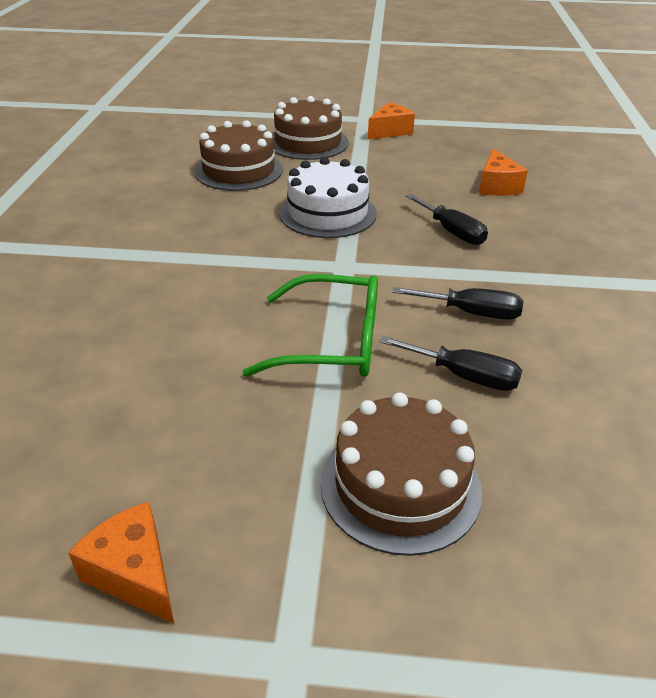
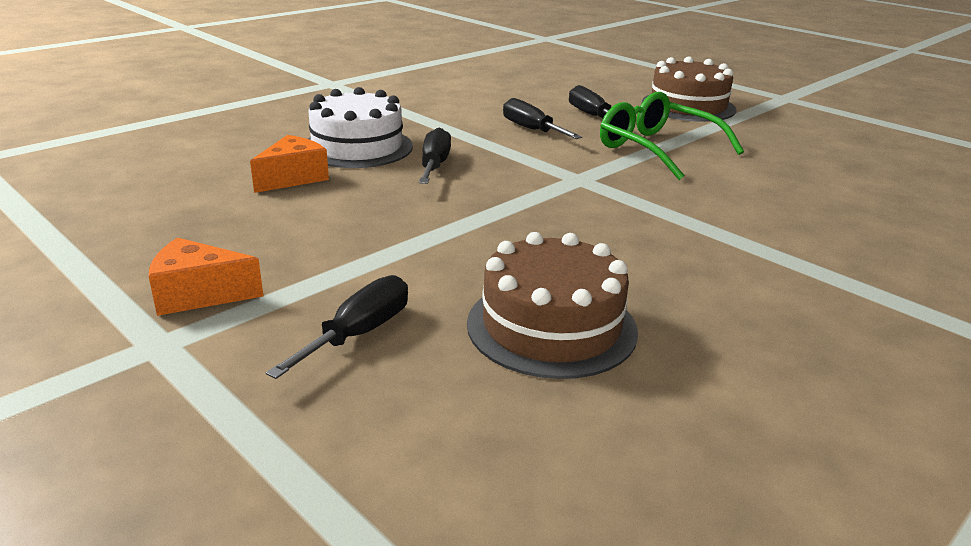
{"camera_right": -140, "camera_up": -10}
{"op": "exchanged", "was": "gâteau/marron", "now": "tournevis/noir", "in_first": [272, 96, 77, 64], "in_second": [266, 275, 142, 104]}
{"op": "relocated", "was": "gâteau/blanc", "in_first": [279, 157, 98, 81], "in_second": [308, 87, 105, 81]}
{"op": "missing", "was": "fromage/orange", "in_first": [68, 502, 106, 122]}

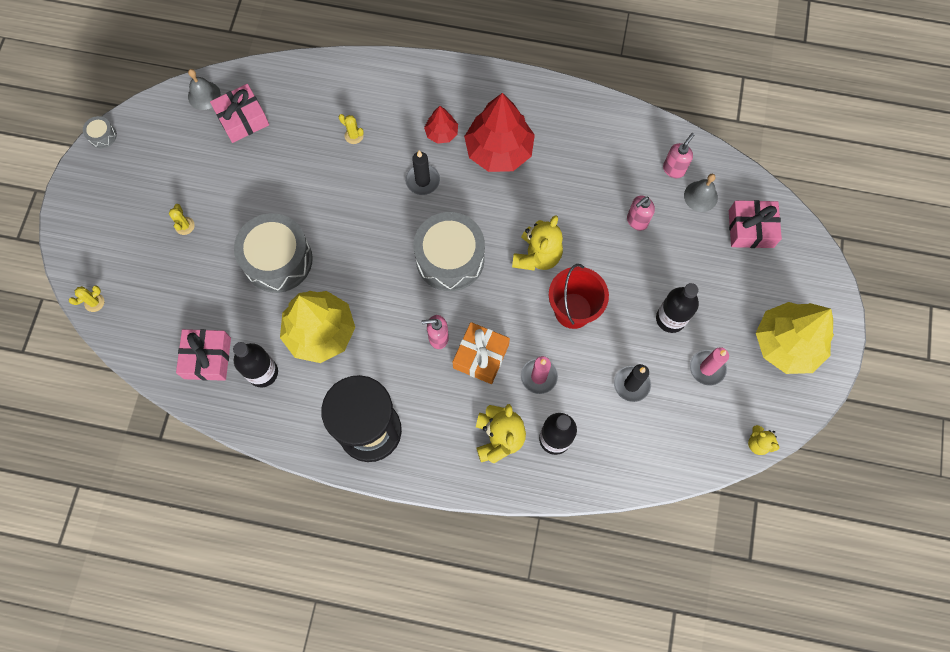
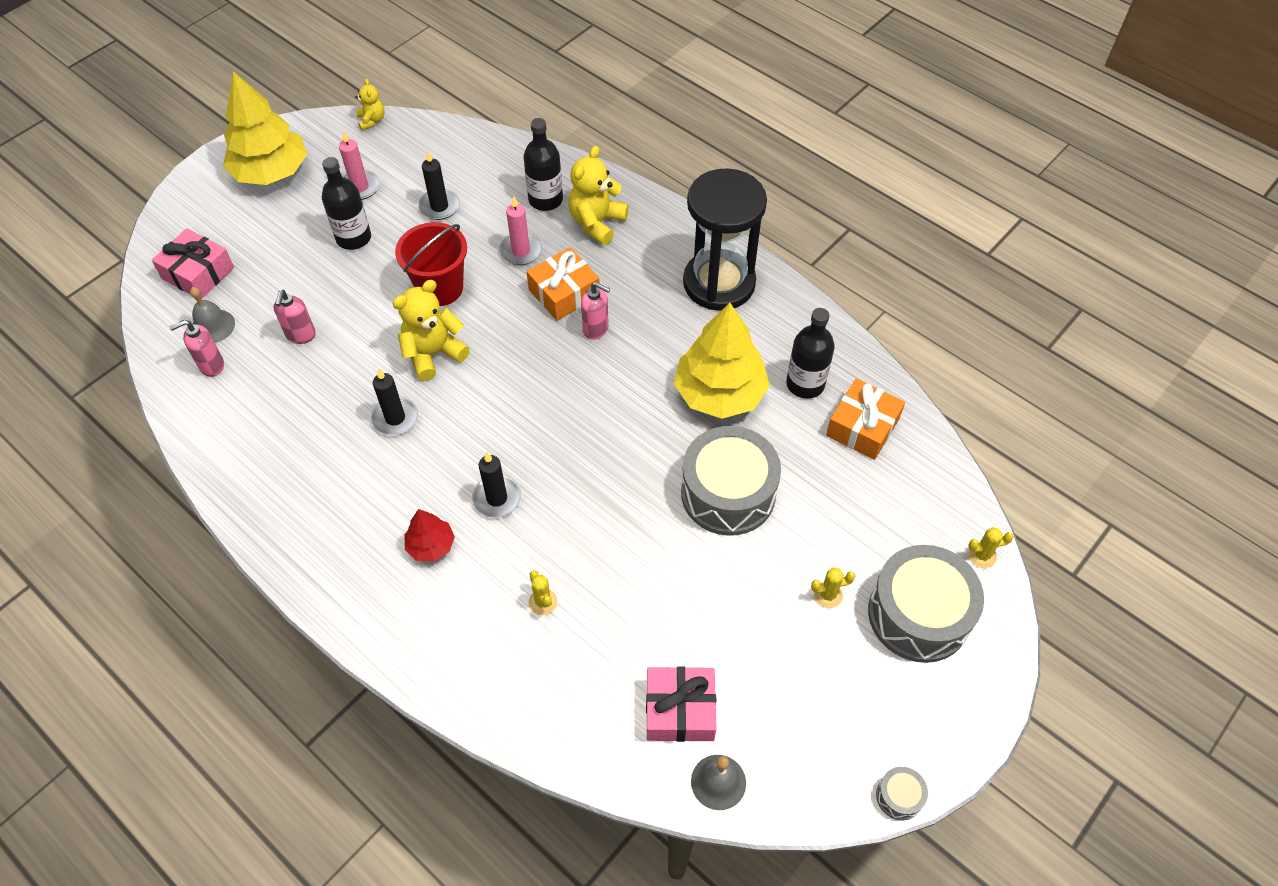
{"camera_right": -150, "camera_up": -15}
{"op": "missing", "was": "arbre/rouge", "in_first": [464, 93, 71, 79]}
{"op": "spun", "was": "distributeur de savon/rose", "in_first": [627, 196, 28, 35], "in_second": [273, 290, 43, 54], "clockwise": 105}
{"op": "spun", "was": "cactus/jaune", "in_first": [169, 204, 26, 31], "in_second": [811, 567, 44, 41], "clockwise": 60}
{"op": "relocated", "was": "tambour/gris", "in_first": [413, 212, 72, 79], "in_second": [868, 545, 116, 118]}
{"op": "colour", "was": "cadeau/rose", "now": "cadeau/orange", "in_first": [176, 329, 55, 52], "in_second": [826, 378, 79, 82]}
{"op": "appeared", "now": "bougie/noir", "in_second": [371, 368, 47, 67]}

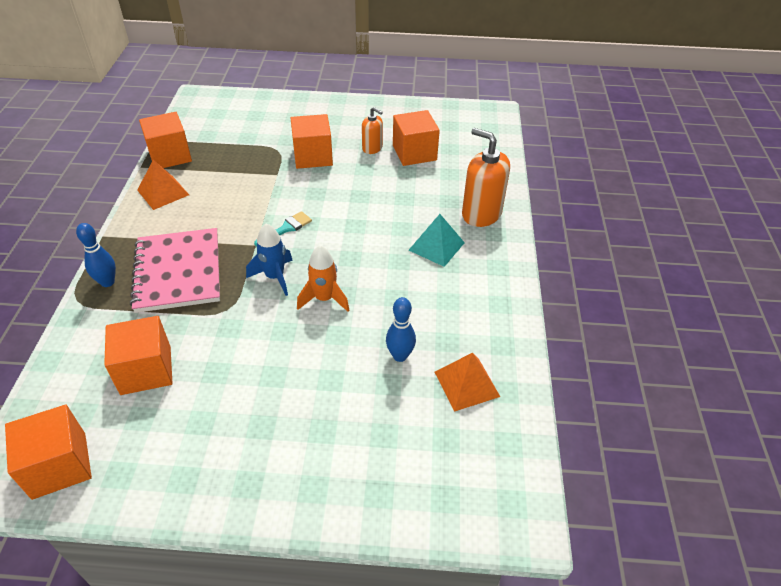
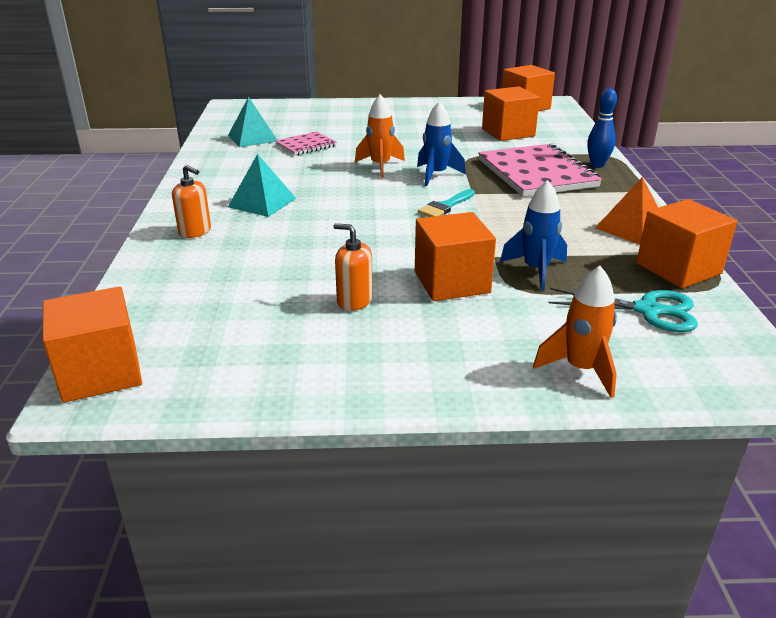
{"camera_right": 175, "camera_up": -15}
{"op": "relocated", "was": "cube/orange", "in_first": [393, 110, 47, 56], "in_second": [43, 286, 99, 117]}
{"op": "size", "was": "distributeur de savon/orange", "in_first": [462, 128, 48, 99], "in_second": [172, 165, 39, 73], "ratio": 0.56}
{"op": "exchanged", "was": "quille/bleu", "now": "carnet/rose", "in_first": [386, 297, 30, 65], "in_second": [275, 132, 62, 23]}
{"op": "colour", "was": "pyramide/orange", "now": "pyramide/turquoise", "in_first": [435, 353, 65, 59], "in_second": [228, 97, 49, 50]}
{"op": "appeared", "now": "fusée/bleu", "in_second": [500, 180, 67, 110]}
{"op": "appeared", "now": "fusée/orange", "in_second": [533, 266, 84, 132]}
{"op": "appeared", "now": "ciseaux/turquoise", "in_second": [548, 288, 150, 44]}

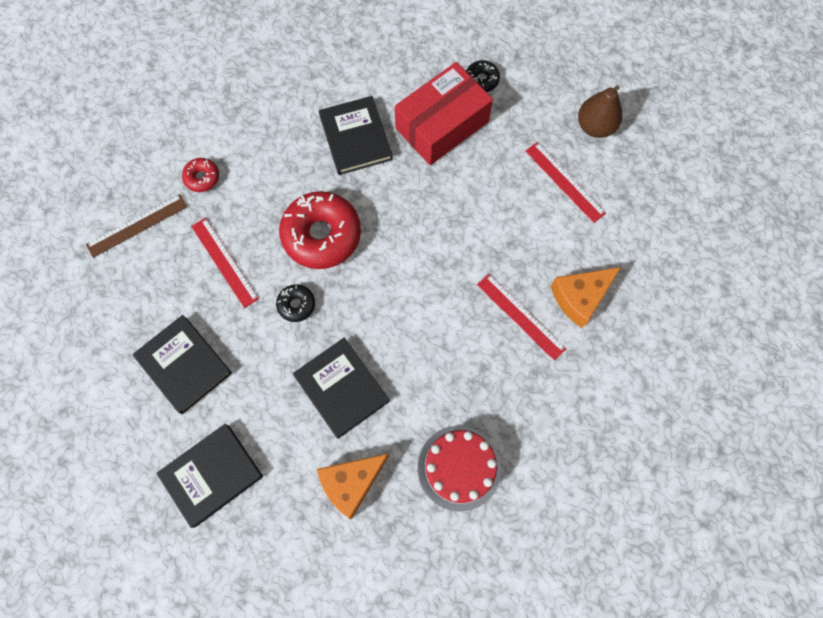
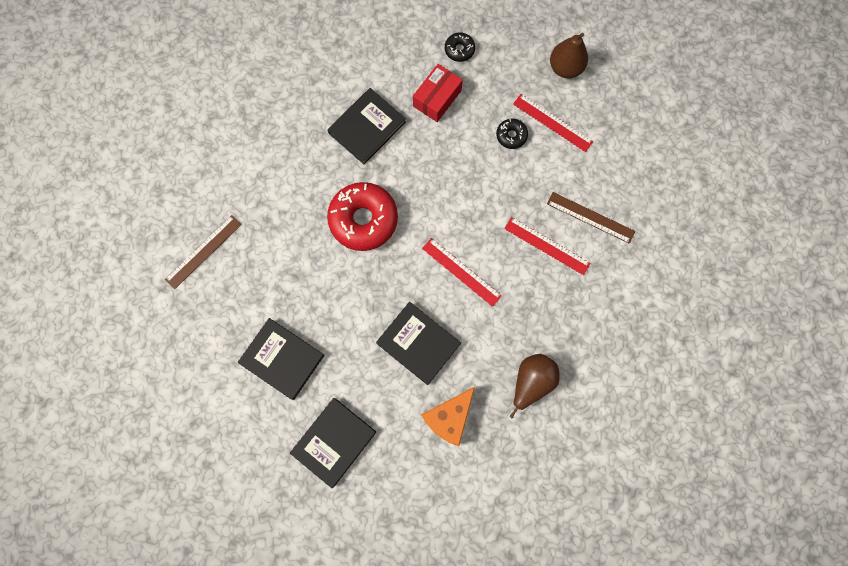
{"camera_right": -15, "camera_up": 5}
{"op": "size", "was": "boîte/rouge", "in_first": [395, 62, 98, 103], "in_second": [413, 64, 50, 58], "ratio": 0.63}
{"op": "spun", "was": "livre/noir", "in_first": [319, 96, 74, 79], "in_second": [328, 88, 78, 76], "clockwise": 75}
{"op": "missing", "was": "beignet/rouge", "in_first": [182, 158, 37, 34]}
{"op": "relocated", "was": "règle/rouge", "in_first": [191, 218, 68, 90], "in_second": [422, 238, 80, 69]}
{"op": "exchanged", "was": "fromage/orange", "now": "règle/marron", "in_first": [551, 267, 70, 61], "in_second": [547, 192, 88, 52]}
{"op": "relocated", "was": "beignet/noir", "in_first": [276, 284, 39, 38], "in_second": [496, 119, 32, 30]}
{"op": "exchanged", "was": "gâteau/rouge", "now": "poire/marron", "in_first": [418, 426, 83, 85], "in_second": [510, 354, 50, 65]}

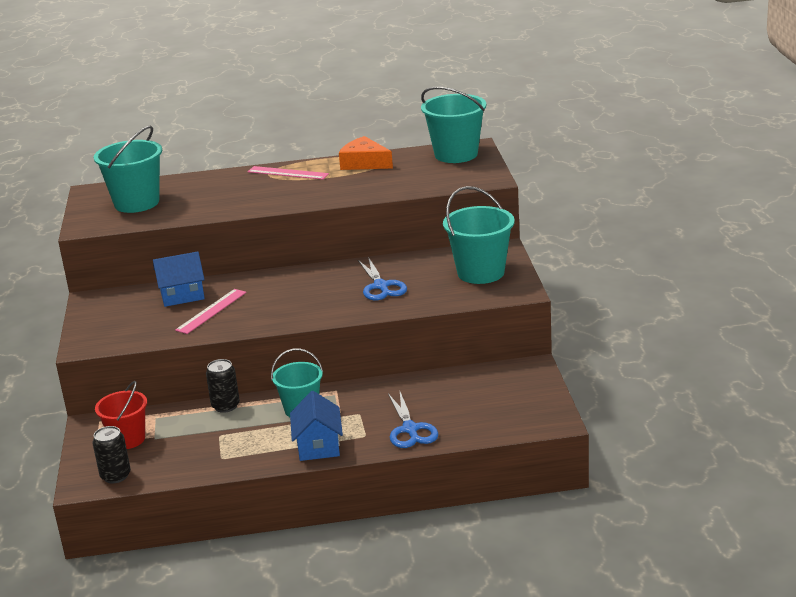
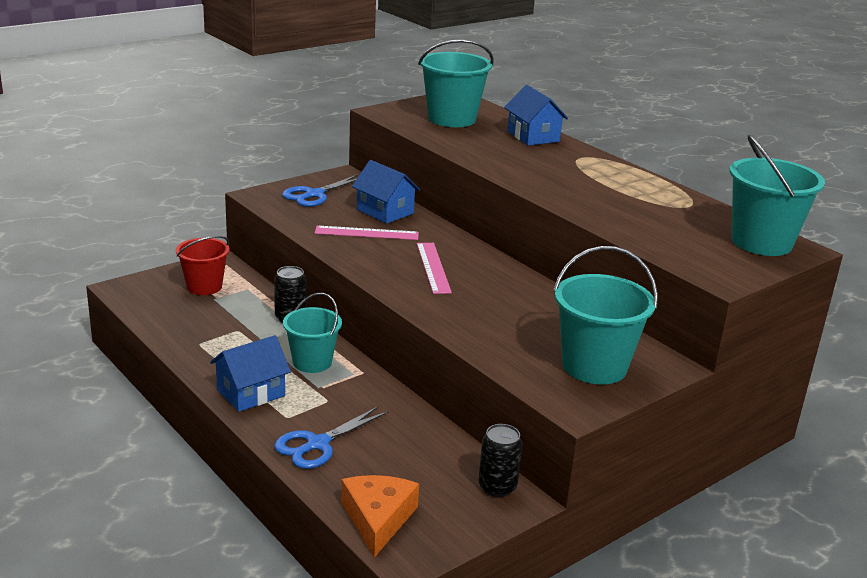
{"camera_right": 55, "camera_up": 0}
{"op": "relocated", "was": "fromage/orange", "in_first": [339, 136, 54, 34], "in_second": [341, 475, 78, 83]}
{"op": "relocated", "was": "règle/rose", "in_first": [248, 166, 81, 14], "in_second": [417, 243, 35, 51]}
{"op": "relocated", "was": "ciseaux/bleu", "in_first": [358, 257, 49, 44], "in_second": [282, 174, 76, 33]}
{"op": "relocated", "was": "canette/noir", "in_first": [92, 426, 39, 58], "in_second": [478, 424, 44, 73]}
{"op": "appeared", "now": "maison/bleu", "in_second": [504, 85, 64, 61]}

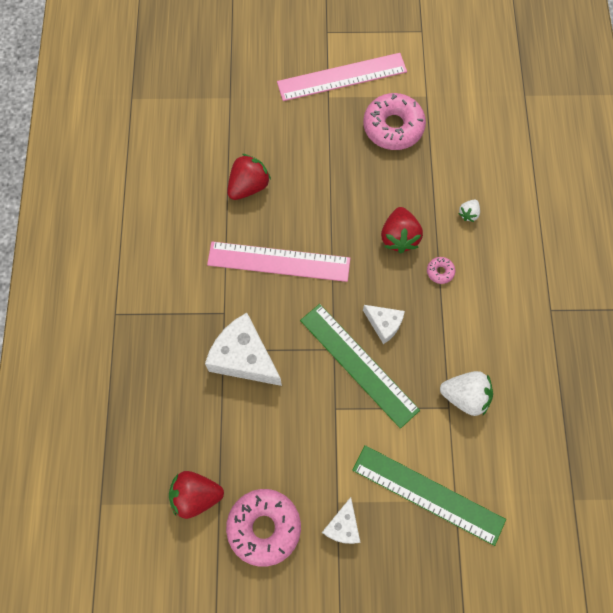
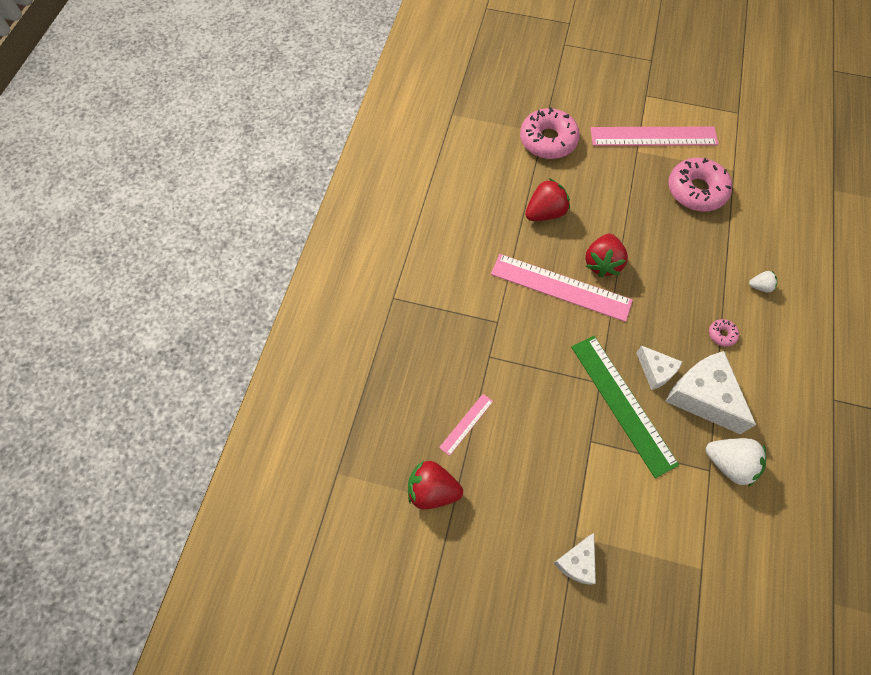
{"camera_right": 15, "camera_up": -5}
{"op": "spun", "was": "fraise/blanc", "in_first": [458, 200, 22, 22], "in_second": [749, 271, 28, 21], "clockwise": -135}
{"op": "relocated", "was": "fraise/rouge", "in_first": [381, 207, 42, 46], "in_second": [585, 234, 43, 43]}
{"op": "relocated", "was": "fromage/blanc", "in_first": [205, 313, 77, 73], "in_second": [665, 351, 91, 83]}
{"op": "missing", "was": "règle/vert", "in_first": [352, 445, 154, 101]}
{"op": "relocated", "was": "beignet/rose", "in_first": [226, 489, 75, 78], "in_second": [520, 107, 60, 52]}
{"op": "appeared", "now": "règle/rose", "in_second": [439, 394, 54, 62]}

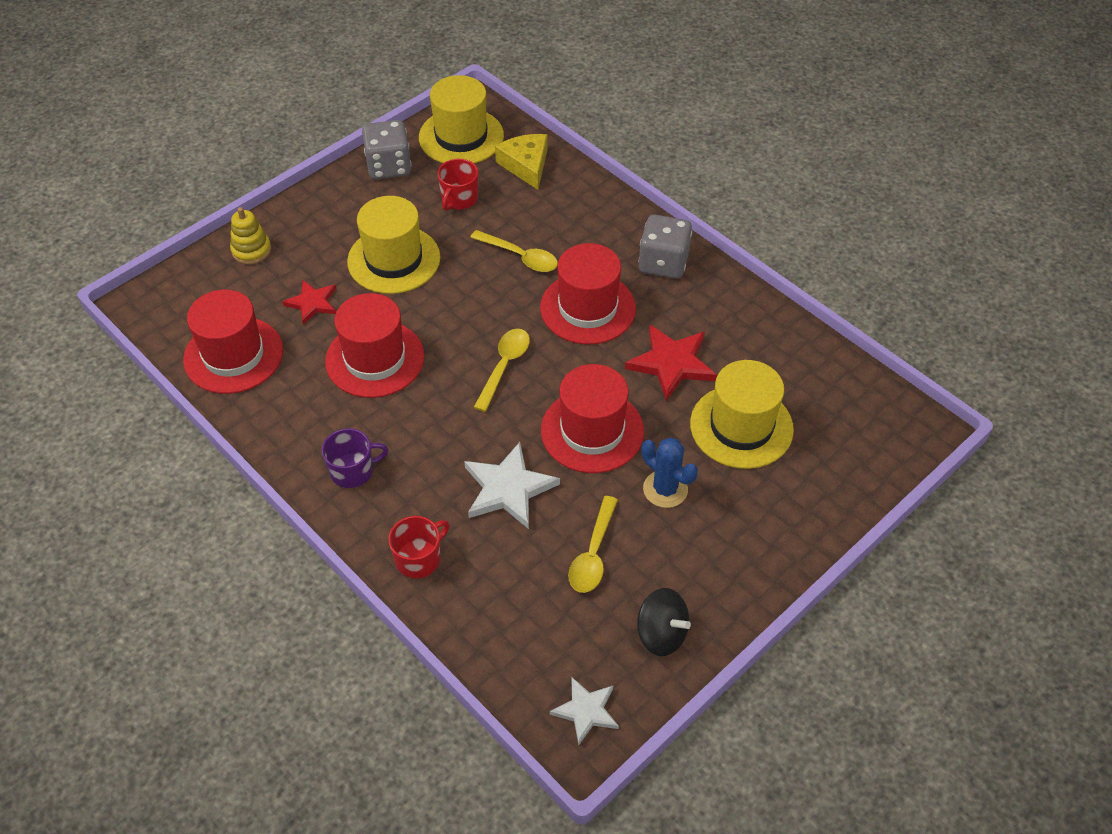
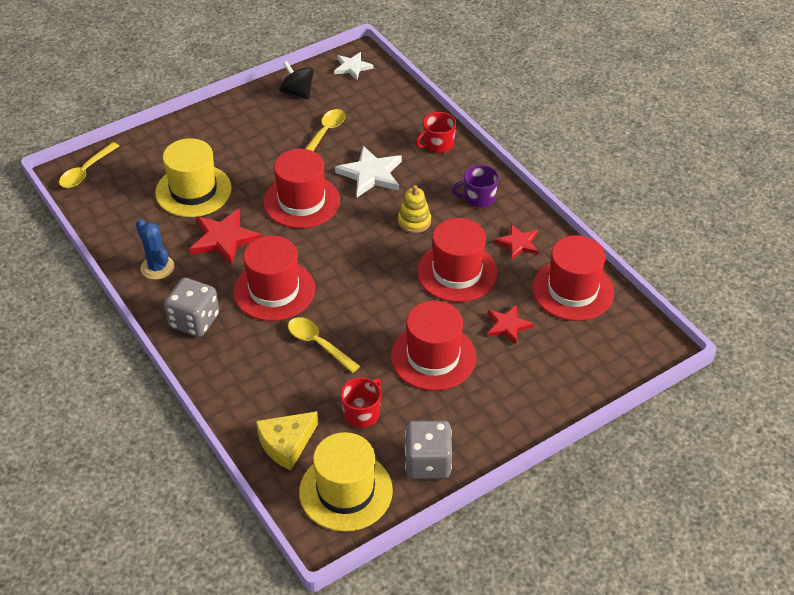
{"camera_right": -170, "camera_up": -5}
{"op": "spun", "was": "fromage/jaune", "in_first": [495, 134, 52, 56], "in_second": [256, 411, 62, 59], "clockwise": 60}
{"op": "colour", "was": "chapeau/jaune", "now": "chapeau/rouge", "in_first": [347, 196, 93, 98], "in_second": [391, 301, 85, 90]}
{"op": "relocated", "was": "jouet à empiler/jaune", "in_first": [230, 207, 41, 57], "in_second": [398, 185, 33, 48]}
{"op": "relocated", "was": "cuillère/jaune", "in_first": [474, 329, 56, 83], "in_second": [59, 142, 60, 46]}
{"op": "relocated", "was": "cactus/bleu", "in_first": [642, 437, 56, 71], "in_second": [136, 219, 39, 61]}
{"op": "appeared", "now": "étoile/rouge", "in_second": [494, 224, 45, 36]}

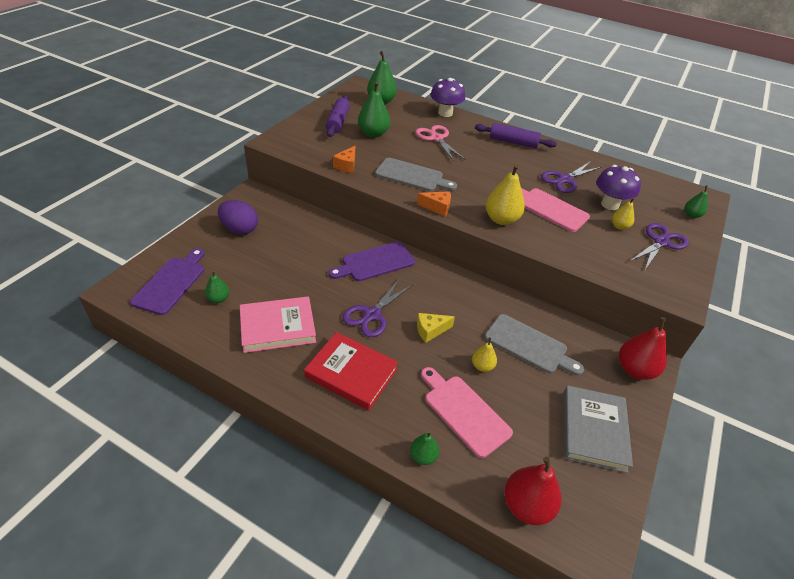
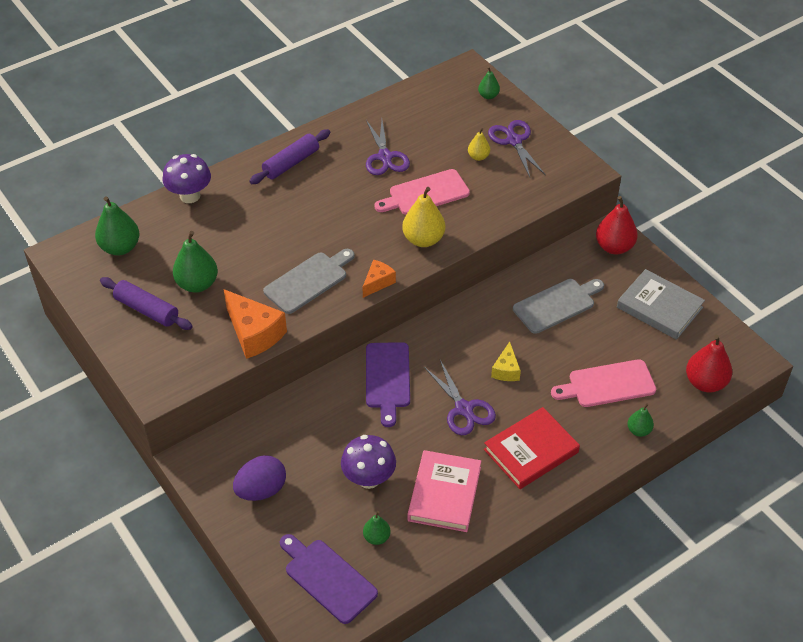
{"camera_right": -60, "camera_up": 5}
{"op": "missing", "was": "ciseaux/rose", "in_first": [415, 125, 51, 36]}
{"op": "size", "was": "fromage/orange", "in_first": [333, 146, 22, 27], "in_second": [223, 289, 64, 70], "ratio": 1.78}
{"op": "relocated", "was": "champignon/violet", "in_first": [596, 165, 45, 45], "in_second": [341, 435, 55, 54]}
{"op": "missing", "was": "poire/jaune", "in_first": [472, 337, 25, 35]}

